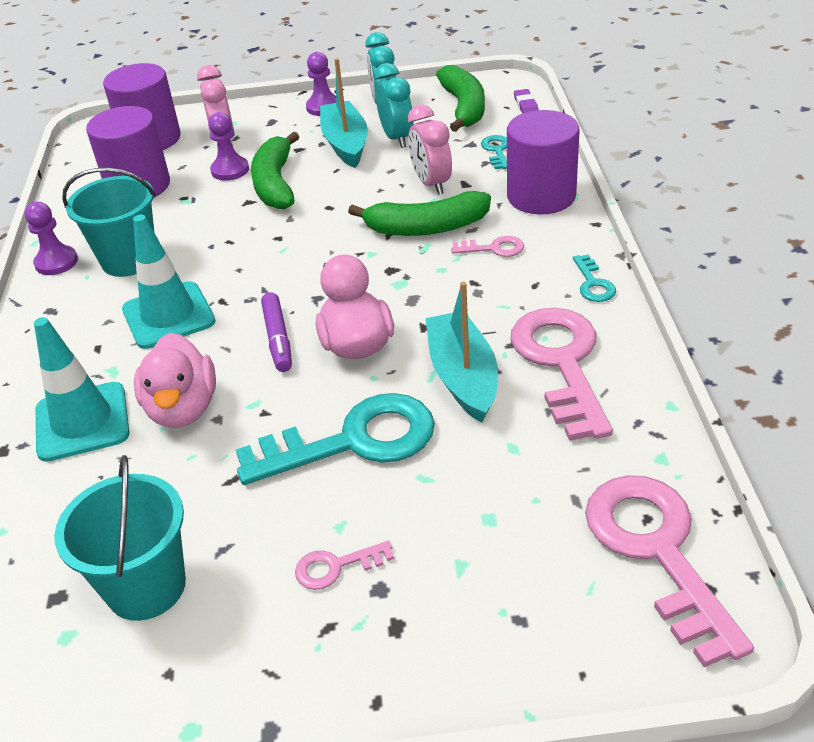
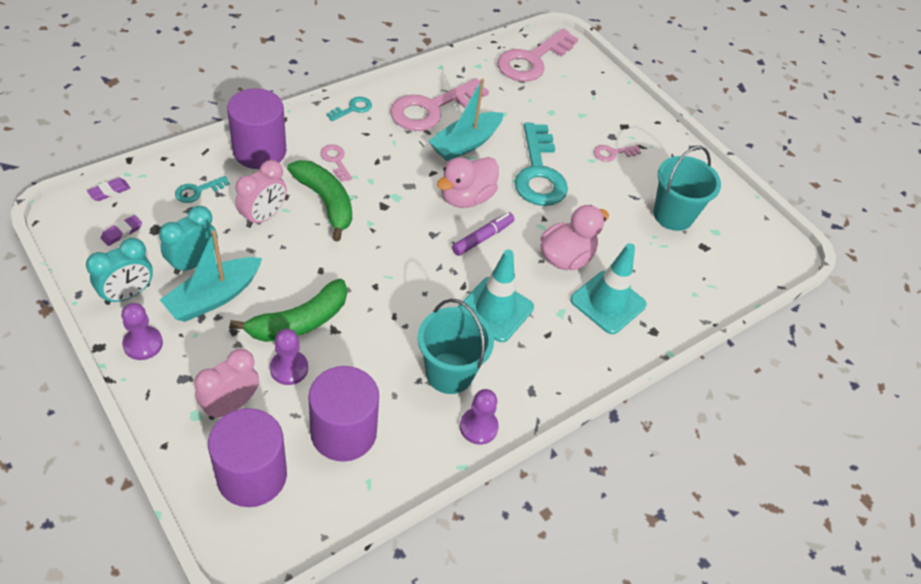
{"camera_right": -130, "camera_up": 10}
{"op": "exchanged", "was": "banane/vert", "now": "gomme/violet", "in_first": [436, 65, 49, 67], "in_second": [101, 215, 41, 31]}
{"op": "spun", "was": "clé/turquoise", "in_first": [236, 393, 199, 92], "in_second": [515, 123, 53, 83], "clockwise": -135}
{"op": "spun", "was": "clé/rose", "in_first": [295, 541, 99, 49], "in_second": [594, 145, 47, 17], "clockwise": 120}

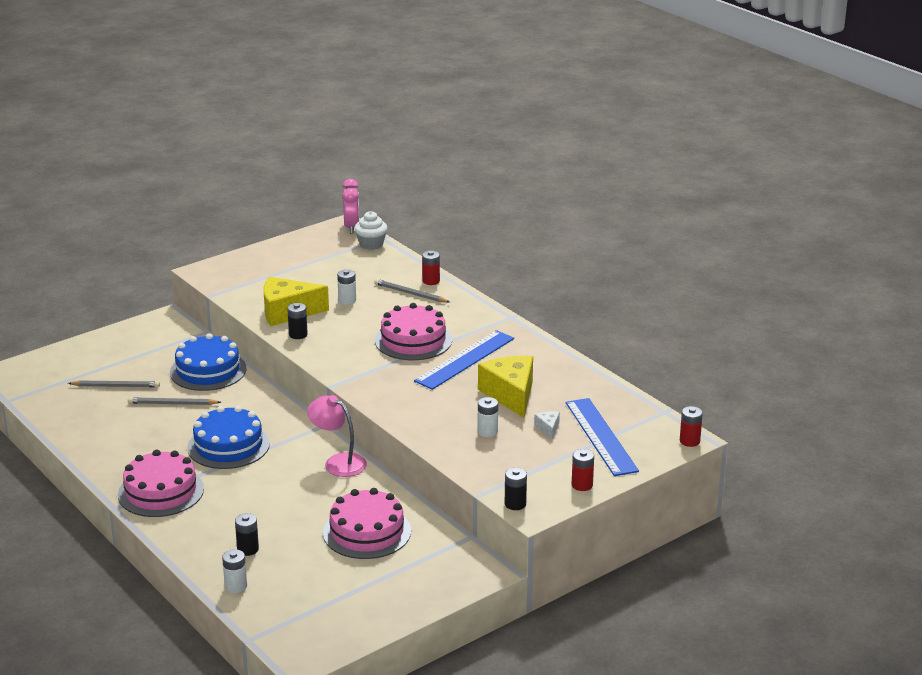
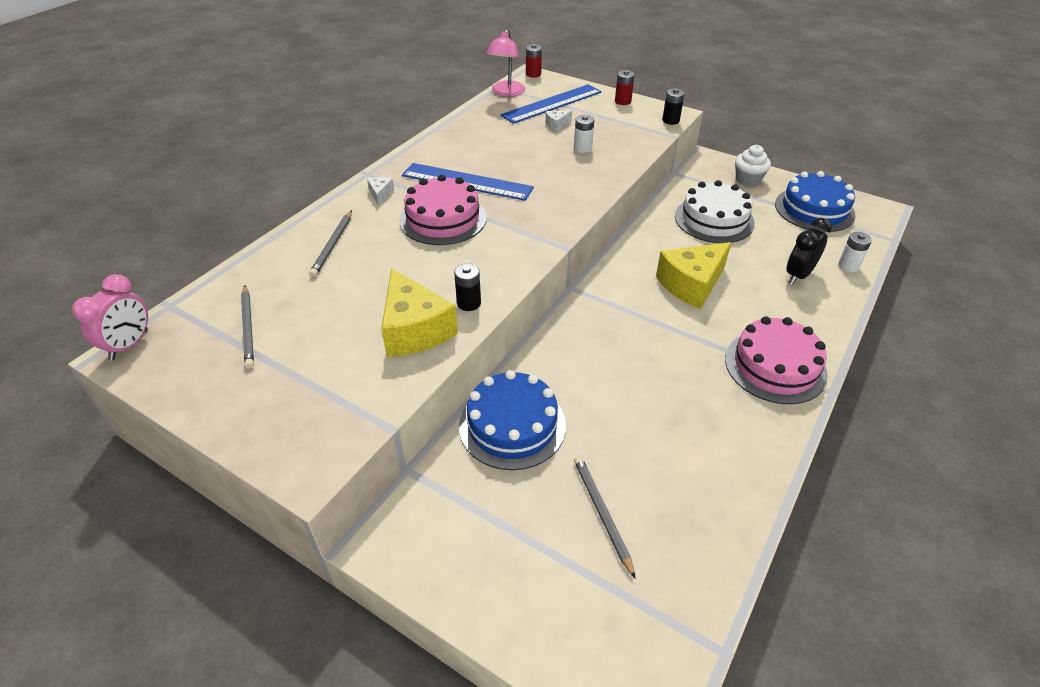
{"camera_right": -110, "camera_up": 15}
{"op": "spun", "was": "réveil/rose", "in_first": [342, 179, 17, 54], "in_second": [72, 274, 76, 86], "clockwise": 135}
{"op": "relocated", "was": "muffin/blanc", "in_first": [354, 211, 34, 39], "in_second": [735, 145, 36, 41]}
{"op": "missing", "was": "pile/rouge", "in_first": [422, 251, 18, 34]}
{"op": "missing", "was": "pile/blanc", "in_first": [337, 269, 19, 36]}
{"op": "relocated", "was": "fromage/jaune", "in_first": [478, 356, 55, 62], "in_second": [656, 242, 75, 67]}
{"op": "relocated", "was": "lampe/rose", "in_first": [307, 395, 60, 82], "in_second": [486, 29, 39, 68]}
{"op": "relocated", "was": "crayon/gris", "in_first": [128, 397, 93, 8], "in_second": [241, 285, 13, 84]}
{"op": "relocated", "was": "gâteau/bleu", "in_first": [187, 406, 83, 63], "in_second": [775, 171, 81, 61]}
{"op": "colour", "was": "gâteau/rose", "now": "gâteau/blanc", "in_first": [323, 488, 88, 71], "in_second": [675, 180, 80, 63]}
{"op": "exchanged", "was": "pile/noir", "now": "réveil/noir", "in_first": [235, 513, 24, 43], "in_second": [786, 218, 46, 66]}
{"op": "appeared", "now": "fromage/blanc", "in_second": [367, 177, 27, 29]}

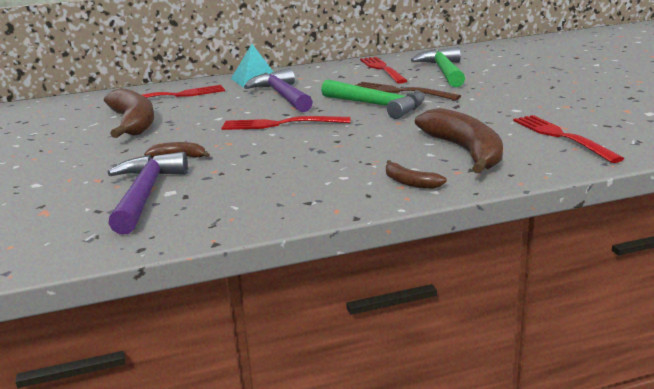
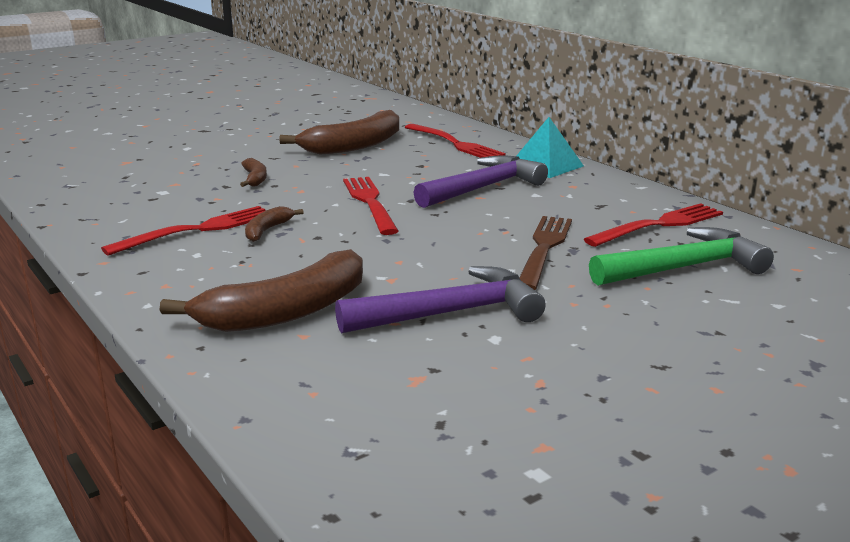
{"camera_right": 70, "camera_up": 0}
{"op": "missing", "was": "marteau/vert", "in_first": [321, 79, 104, 40]}
{"op": "relocated", "was": "fourchette/rouge", "in_first": [513, 115, 111, 48], "in_second": [101, 206, 164, 50]}
{"op": "relocated", "was": "marteau/violet", "in_first": [108, 152, 80, 83], "in_second": [335, 266, 211, 67]}
{"op": "relocated", "was": "banane/marron", "in_first": [386, 160, 61, 29], "in_second": [245, 206, 59, 36]}

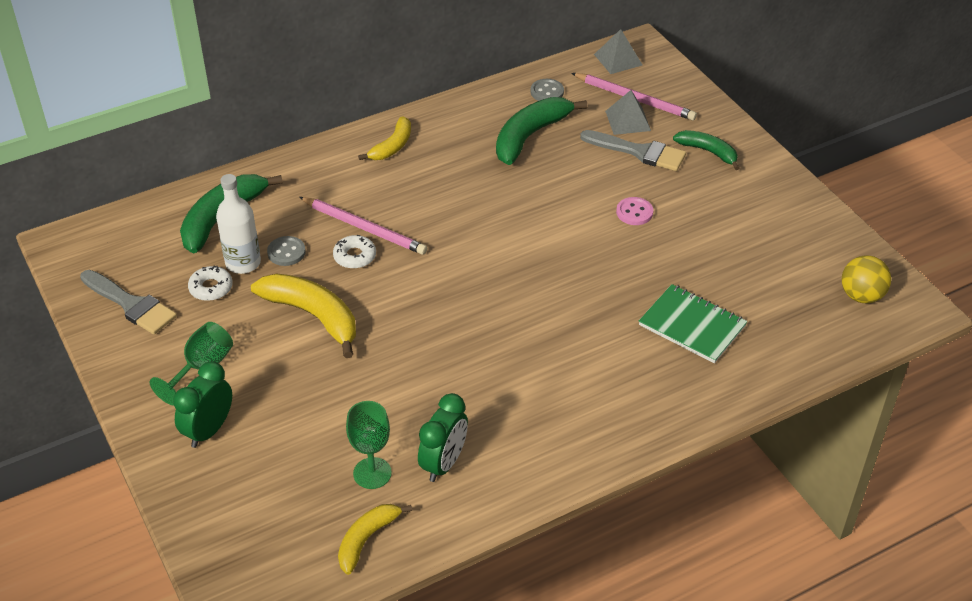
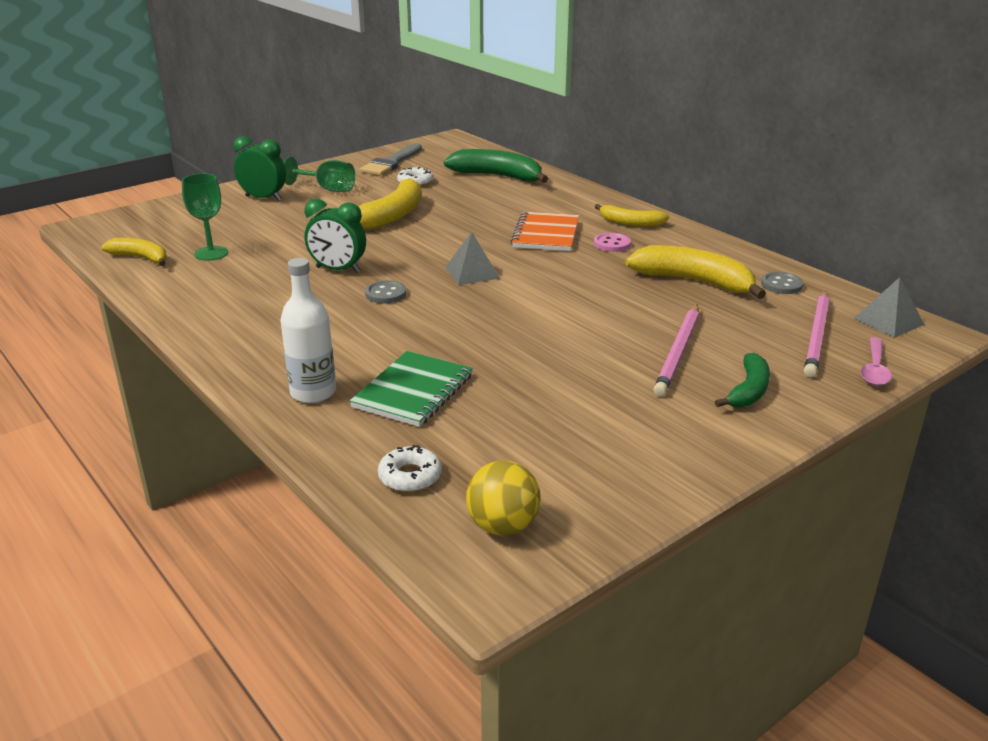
{"camera_right": 80, "camera_up": -15}
{"op": "relocated", "was": "pyramide/gris", "in_first": [605, 90, 46, 45], "in_second": [445, 232, 55, 53]}
{"op": "colour", "was": "banane/vert", "now": "banane/jaune", "in_first": [496, 97, 92, 68], "in_second": [625, 245, 141, 54]}
{"op": "missing", "was": "pinceau/gris", "in_first": [580, 130, 106, 41]}
{"op": "relocated", "was": "bouteille/blanc", "in_first": [216, 174, 45, 100], "in_second": [280, 258, 56, 145]}
{"op": "relocated", "was": "crayon/rose", "in_first": [299, 197, 128, 58], "in_second": [653, 305, 46, 91]}
{"op": "relocated", "was": "bouton/rose", "in_first": [616, 197, 37, 28], "in_second": [594, 233, 37, 19]}
{"op": "relocated", "was": "beignet/blanc", "in_first": [333, 235, 43, 34], "in_second": [378, 445, 64, 47]}
{"op": "relocated", "was": "bouton/gris", "in_first": [267, 236, 39, 30], "in_second": [365, 280, 41, 24]}
{"op": "relocated", "was": "réveil/vert", "in_first": [418, 393, 50, 89], "in_second": [304, 199, 62, 74]}
{"op": "appeared", "now": "carnet/orange", "in_second": [511, 212, 68, 39]}
{"op": "appeared", "now": "cuillère/rose", "in_second": [860, 337, 32, 49]}

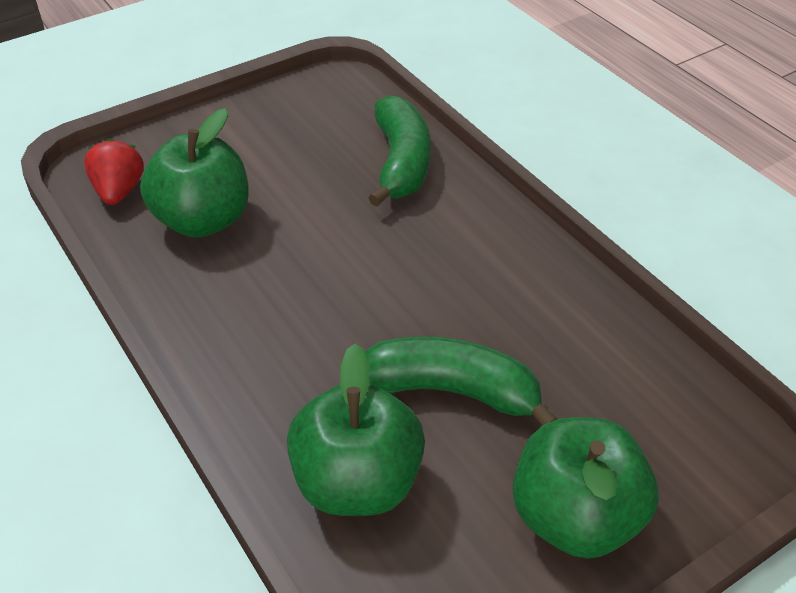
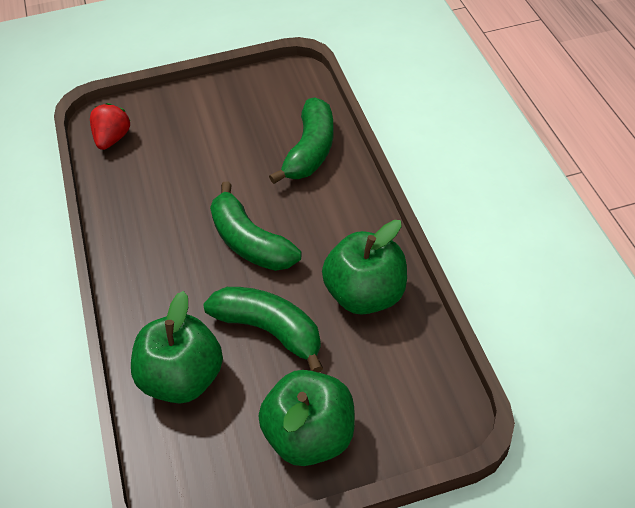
{"camera_right": 20, "camera_up": 5}
{"op": "relocated", "was": "pomme/vert", "in_first": [140, 108, 109, 130], "in_second": [322, 220, 85, 95]}
{"op": "appeared", "now": "banane/vert", "in_second": [210, 181, 91, 90]}

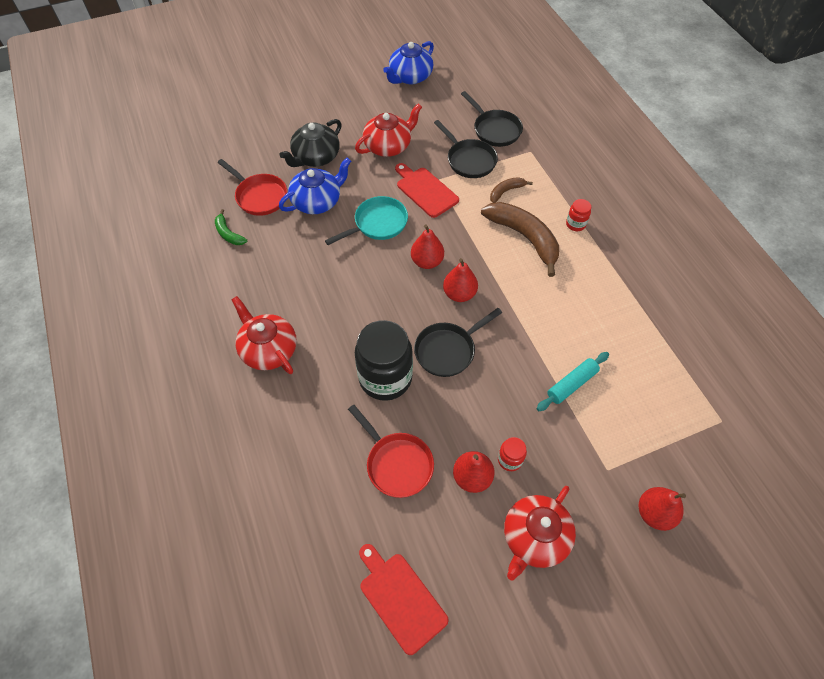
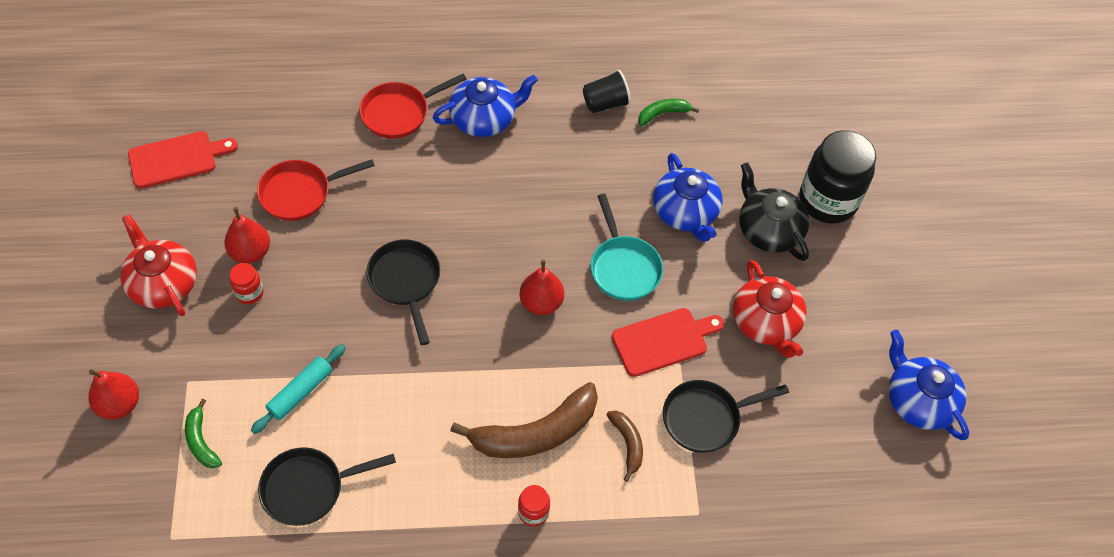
{"camera_right": 105, "camera_up": 0}
{"op": "relocated", "was": "poêle/noir", "in_first": [461, 91, 62, 56], "in_second": [258, 448, 138, 78]}
{"op": "relocated", "was": "poêle/rouge", "in_first": [218, 159, 69, 57], "in_second": [359, 74, 108, 65]}
{"op": "missing", "was": "poire/rouge", "in_first": [443, 258, 35, 44]}
{"op": "colour", "was": "théière/rouge", "now": "théière/bleu", "in_first": [231, 296, 66, 78], "in_second": [433, 75, 105, 62]}
{"op": "relocated", "was": "bocal/noir", "in_first": [355, 320, 58, 81], "in_second": [799, 130, 78, 93]}
{"op": "spun", "was": "rouleau à pâtisserie/turquoise", "in_first": [537, 352, 72, 59], "in_second": [251, 344, 95, 90], "clockwise": 60}
{"op": "appeared", "now": "gobelet/noir", "in_second": [583, 70, 48, 43]}
{"op": "appeared", "now": "banane/vert", "in_second": [185, 399, 37, 69]}

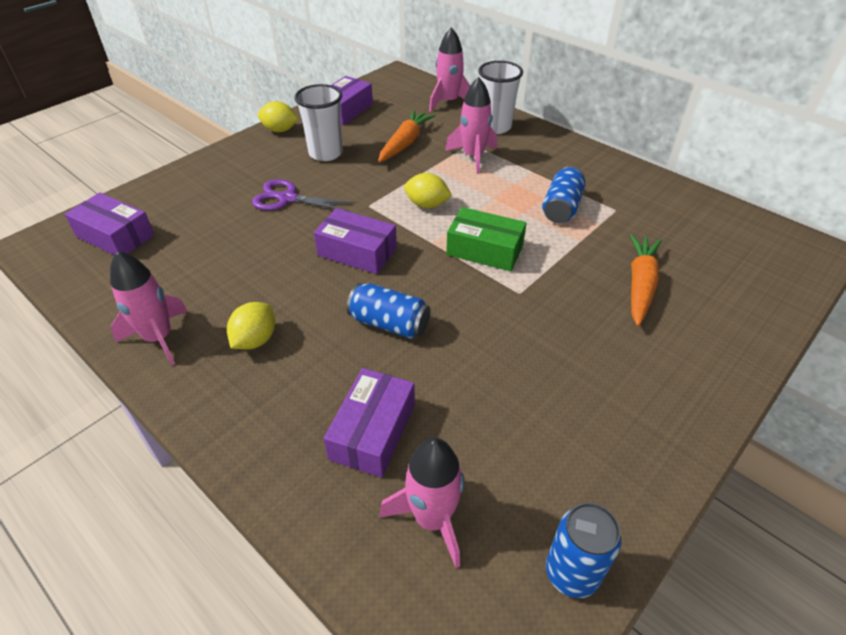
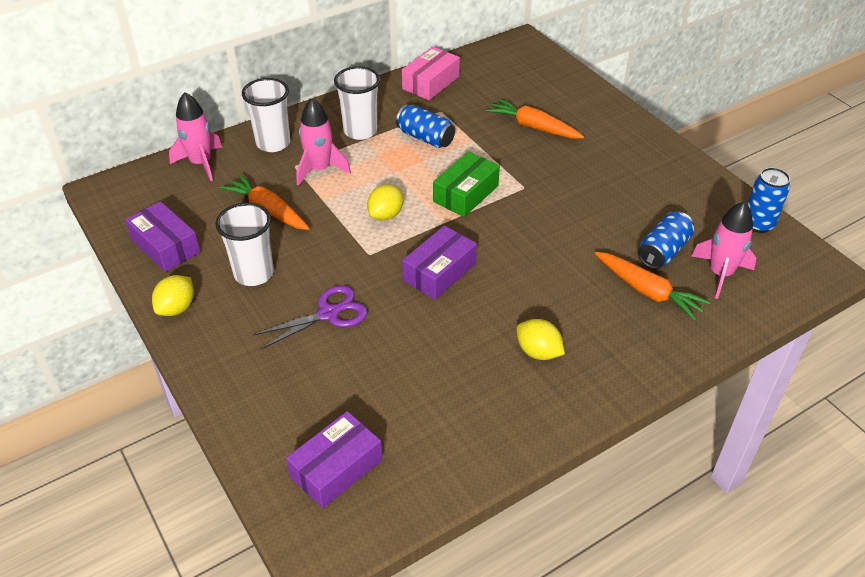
{"camera_right": -75, "camera_up": 0}
{"op": "spun", "was": "ciseaux/violet", "in_first": [252, 179, 104, 33], "in_second": [252, 285, 116, 65], "clockwise": -150}
{"op": "missing", "was": "fusée/rose", "in_first": [110, 251, 78, 114]}
{"op": "relocated", "was": "canette/bleu", "in_first": [347, 283, 84, 56], "in_second": [638, 212, 56, 57]}
{"op": "exchanged", "was": "boîte/violet", "now": "carotte/orange", "in_first": [324, 368, 91, 110], "in_second": [595, 252, 116, 69]}
{"op": "appeared", "now": "boîte/rose", "in_second": [402, 47, 58, 53]}
{"op": "appeared", "now": "gobelet/blanc", "in_second": [334, 66, 46, 74]}

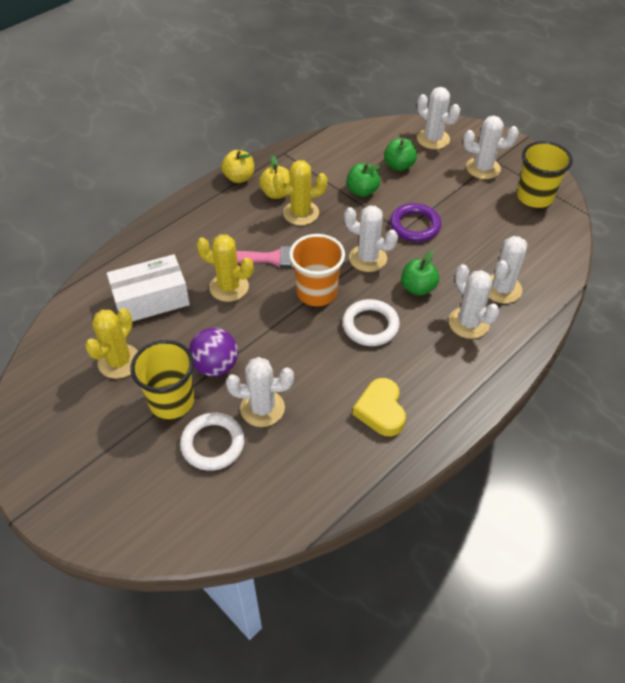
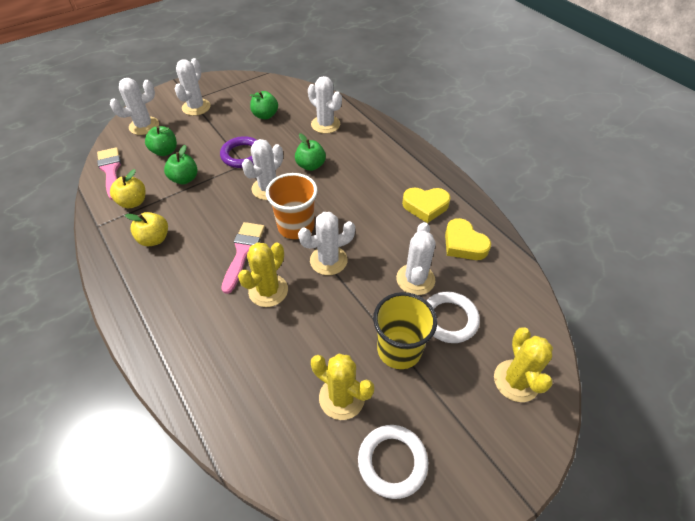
{"camera_right": -80, "camera_up": 0}
{"op": "missing", "was": "gobelet/jaune", "in_first": [517, 141, 56, 67]}
{"op": "relocated", "was": "pomme/jaune", "in_first": [221, 150, 33, 33], "in_second": [110, 169, 36, 39]}
{"op": "relocated", "was": "cactus/jaune", "in_first": [273, 160, 55, 65], "in_second": [494, 327, 59, 75]}
{"op": "missing", "was": "boîte/blanc", "in_first": [107, 254, 83, 68]}
{"op": "relocated", "was": "cactus/blanc", "in_first": [449, 264, 51, 75], "in_second": [298, 212, 57, 63]}
{"op": "relocated", "was": "anneau/blanc", "in_first": [342, 299, 58, 47], "in_second": [358, 425, 70, 74]}
{"op": "missing", "was": "balle/violet", "in_first": [189, 328, 49, 49]}
{"op": "appeared", "now": "pomme/vert", "in_second": [250, 91, 28, 28]}
{"op": "appeared", "now": "pinceau/rose", "in_second": [97, 147, 24, 53]}
{"op": "appeared", "now": "cœur/jaune", "in_second": [445, 218, 46, 42]}

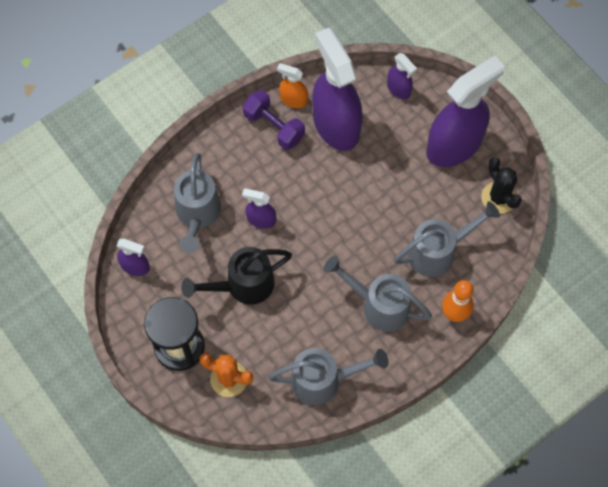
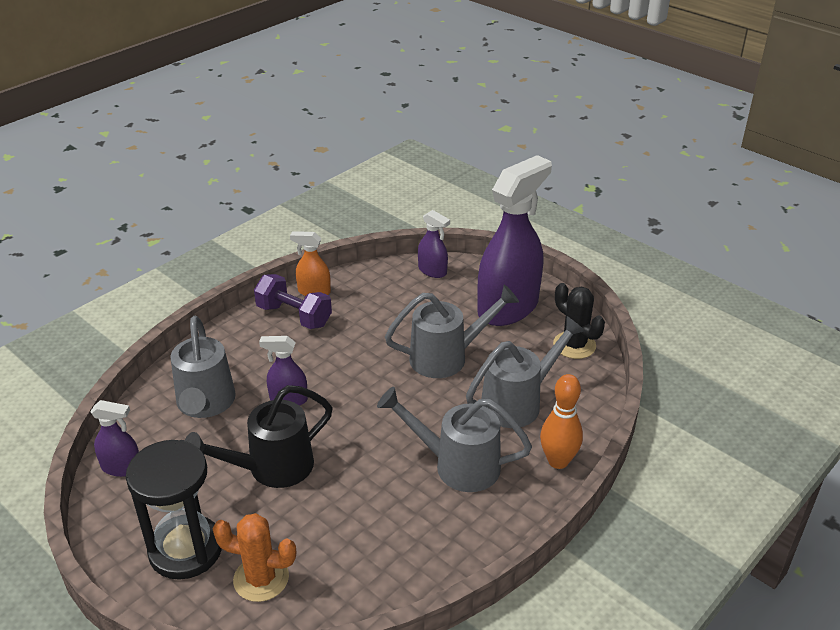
{"camera_right": -10, "camera_up": -30}
{"op": "missing", "was": "vaporisateur/violet", "in_first": [312, 28, 51, 123]}
{"op": "relocated", "was": "arrosoir/gris", "in_first": [268, 348, 121, 57], "in_second": [385, 285, 134, 93]}

